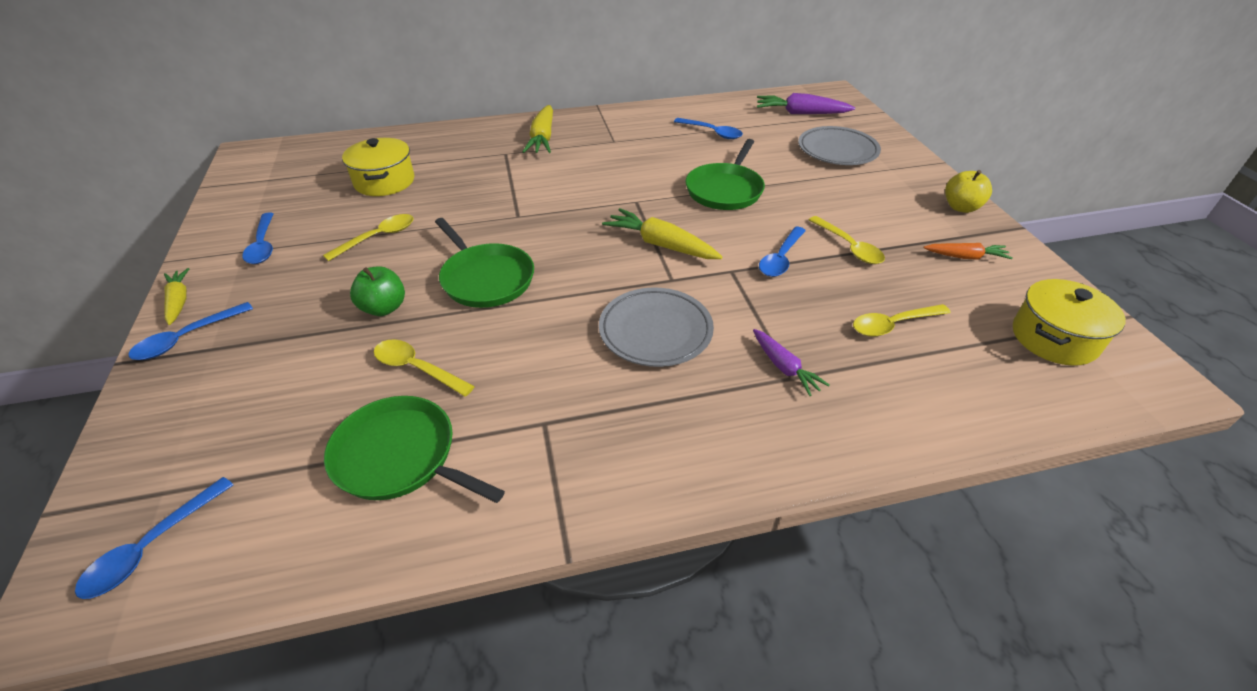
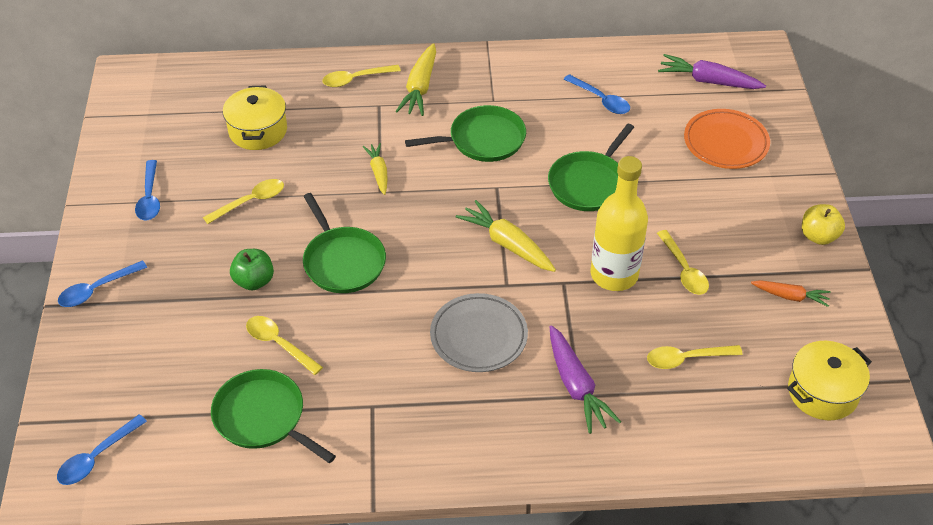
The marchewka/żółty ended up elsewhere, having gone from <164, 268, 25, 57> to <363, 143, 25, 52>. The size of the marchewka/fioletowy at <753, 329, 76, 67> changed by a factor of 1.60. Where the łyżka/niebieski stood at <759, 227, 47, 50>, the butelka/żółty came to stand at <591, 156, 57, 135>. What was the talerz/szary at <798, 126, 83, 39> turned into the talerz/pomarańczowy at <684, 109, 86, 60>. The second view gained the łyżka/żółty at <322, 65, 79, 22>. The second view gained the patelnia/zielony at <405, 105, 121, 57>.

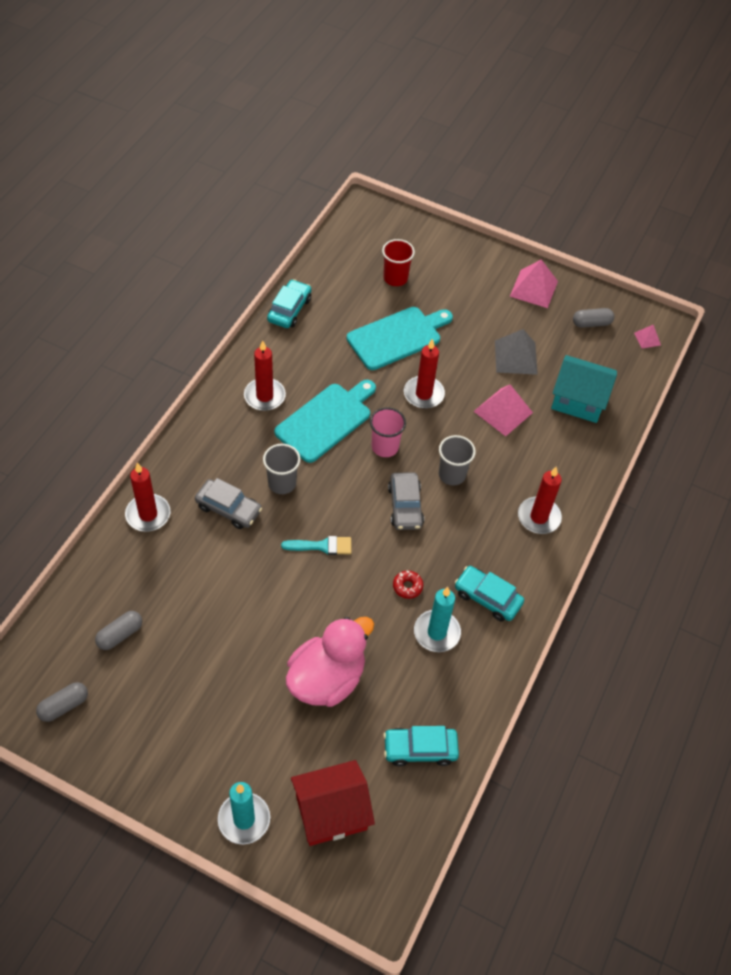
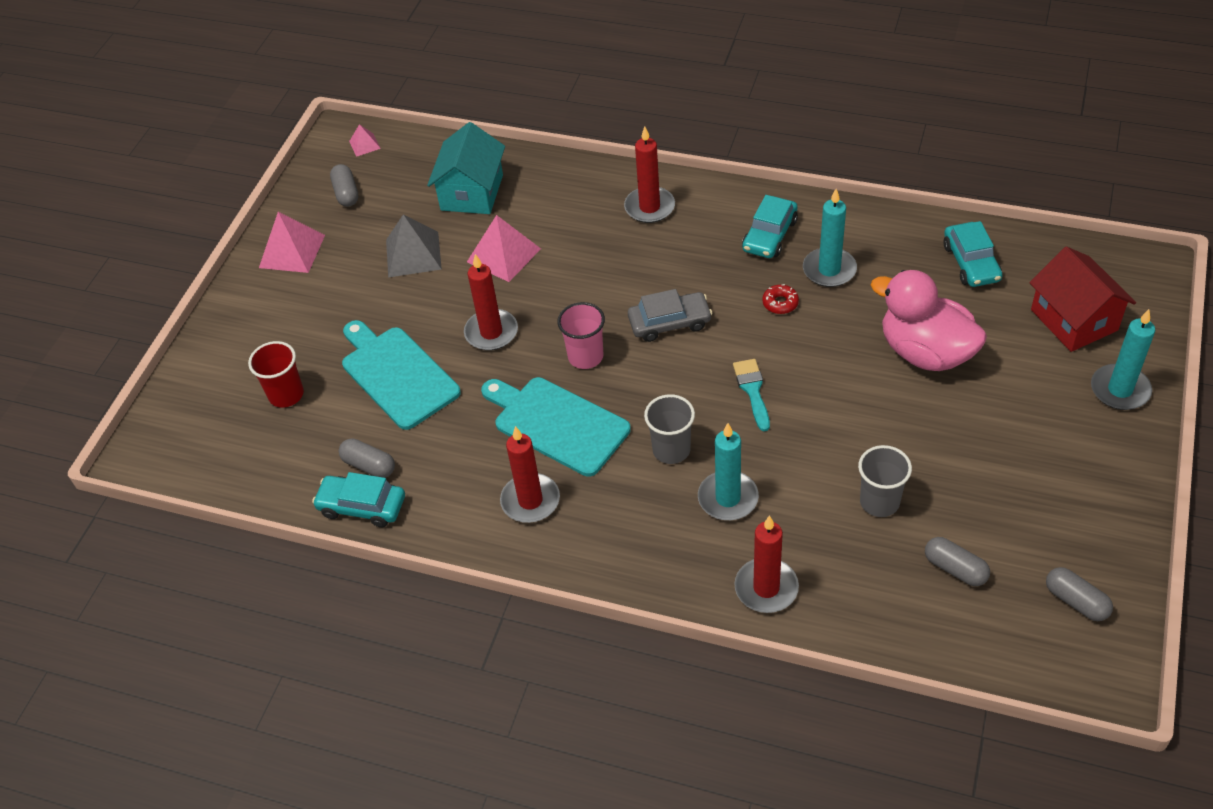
Where the samochód/szary stood at <195, 478, 67, 51>, the świeca/turkusowy came to stand at <698, 423, 61, 97>. The szklanka/szary ended up elsewhere, having gone from <439, 435, 37, 50> to <858, 445, 54, 72>. The second view gained the kapsułka/szary at <339, 438, 56, 40>.

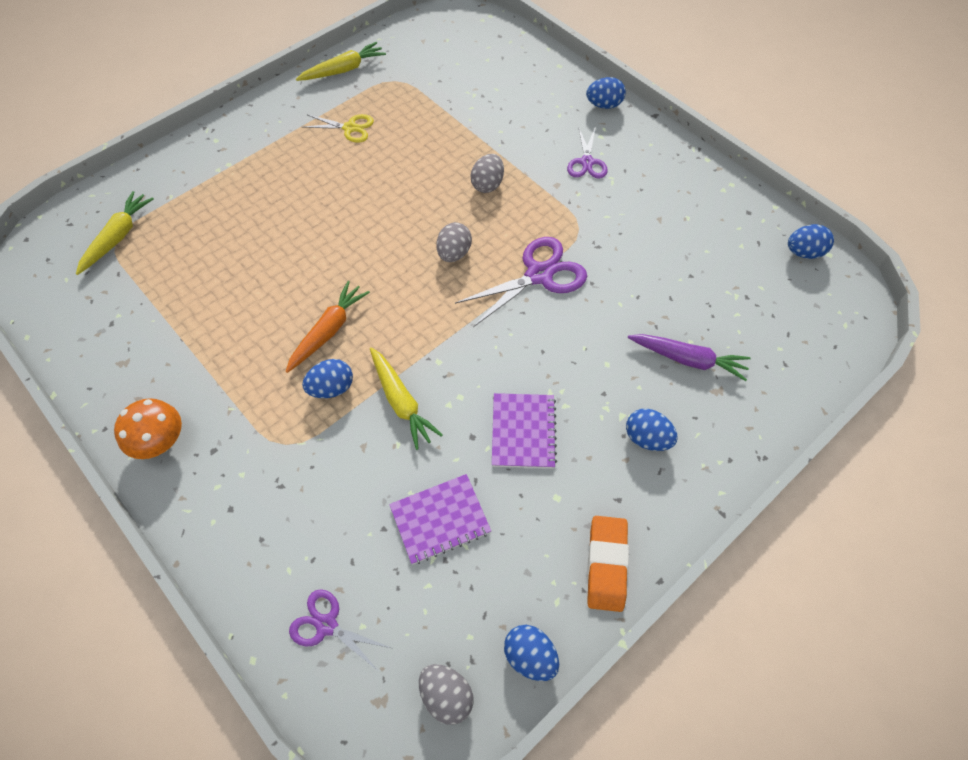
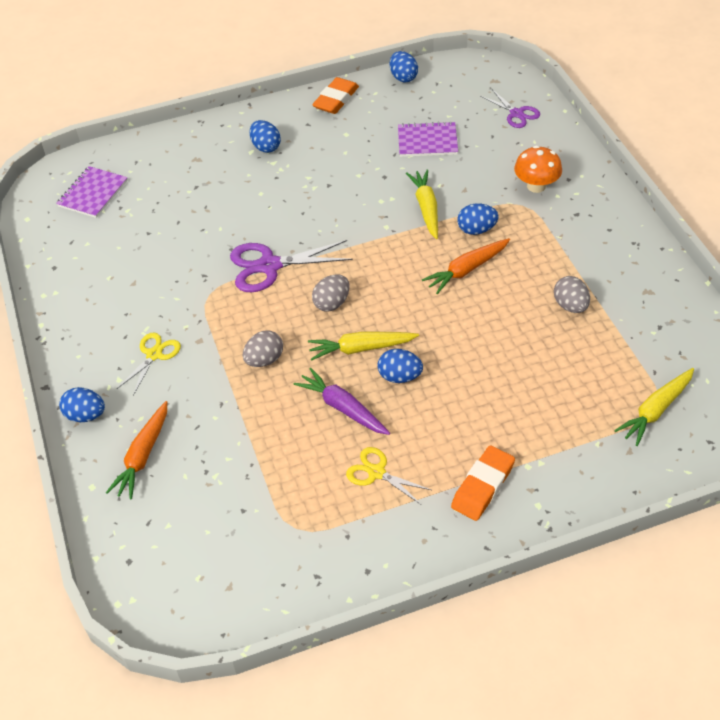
The grzyb/pomarańczowy ended up elsewhere, having gone from <114, 398, 68, 61> to <514, 146, 48, 47>. The marchewka/żółty ended up elsewhere, having gone from <296, 42, 90, 39> to <308, 331, 111, 30>. The jajko/szary ended up elsewhere, having gone from <419, 664, 54, 61> to <554, 276, 36, 37>. The zeszyt/fioletowy ended up elsewhere, having gone from <492, 393, 65, 76> to <56, 166, 72, 52>. What was the nożyczki/fioletowy at <567, 127, 41, 51> turned into the nożyczki/żółty at <117, 332, 64, 64>. The marchewka/fioletowy ended up elsewhere, having gone from <628, 334, 123, 47> to <293, 368, 97, 67>. The jajko/niebieski ended up elsewhere, having gone from <788, 224, 46, 35> to <378, 349, 45, 34>. The second view gained the marchewka/pomarańczowy at <106, 401, 61, 99>. The second view gained the gumka do mazania/pomarańczowy at <451, 445, 64, 76>.

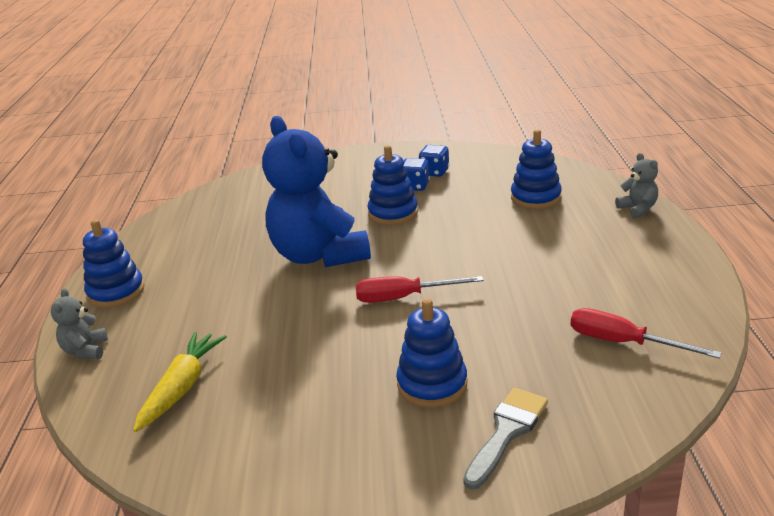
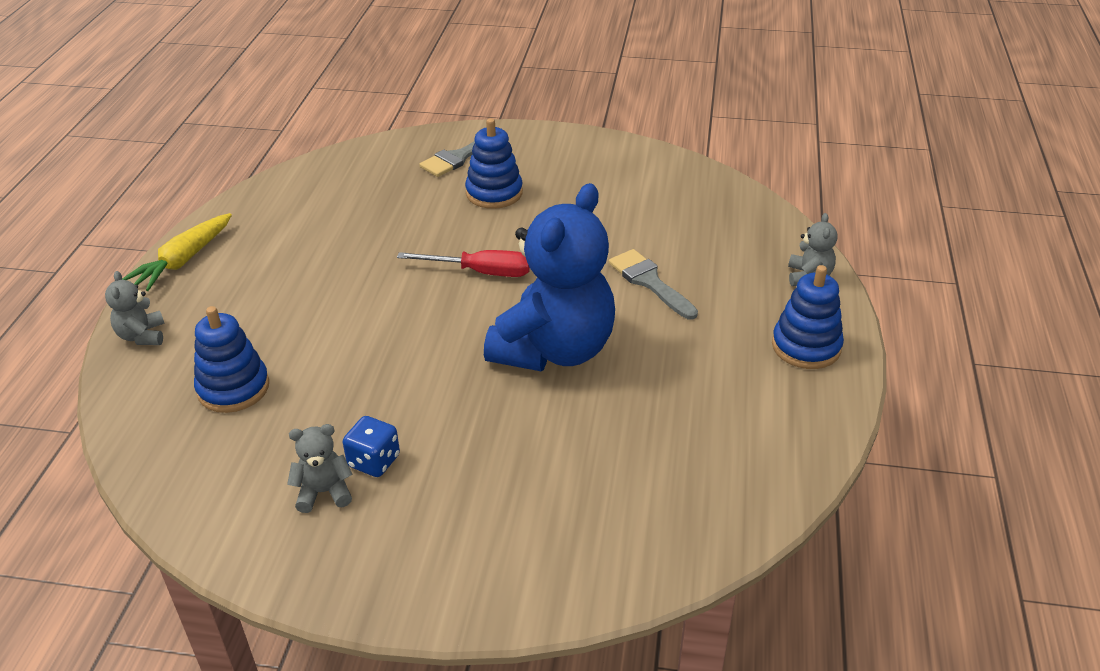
The marchewka/żółty ended up elsewhere, having gone from <133, 332, 94, 100> to <122, 213, 110, 78>. The miś/niebieski at <262, 116, 109, 151> ended up facing another way, 45 degrees clockwise from before. The second view lost the zabawka nakładanka/niebieski at <367, 145, 51, 80>. Where the kostka do gry/niebieski stood at <419, 145, 30, 32>, the miś/szary came to stand at <287, 424, 66, 89>. The second view lost the śrubokręt/czerwony at <571, 308, 150, 50>. The second view gained the pędzel/szary at <609, 249, 89, 71>.

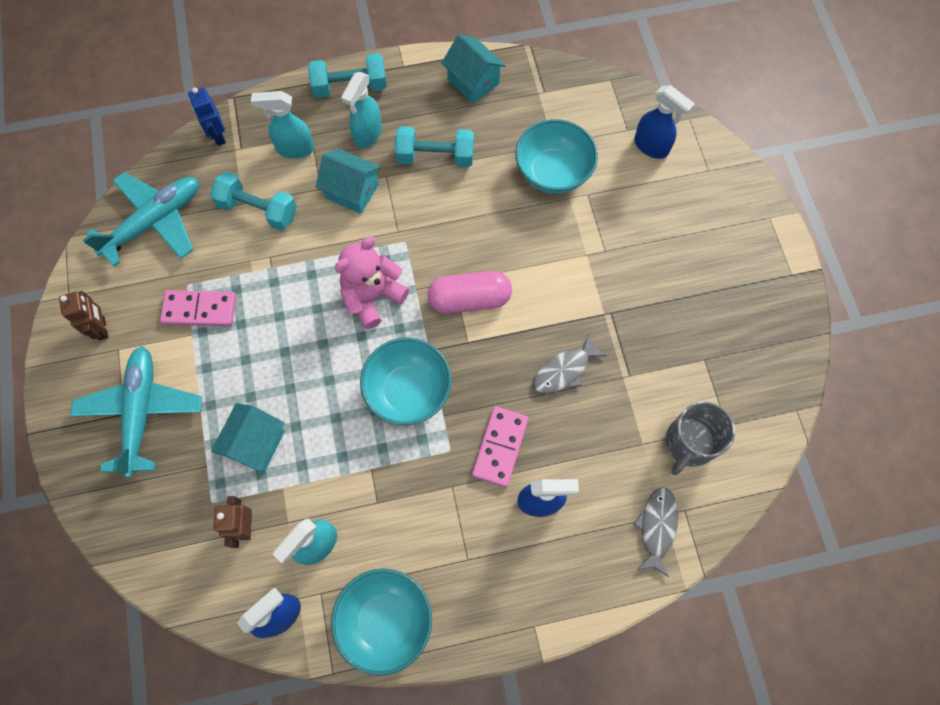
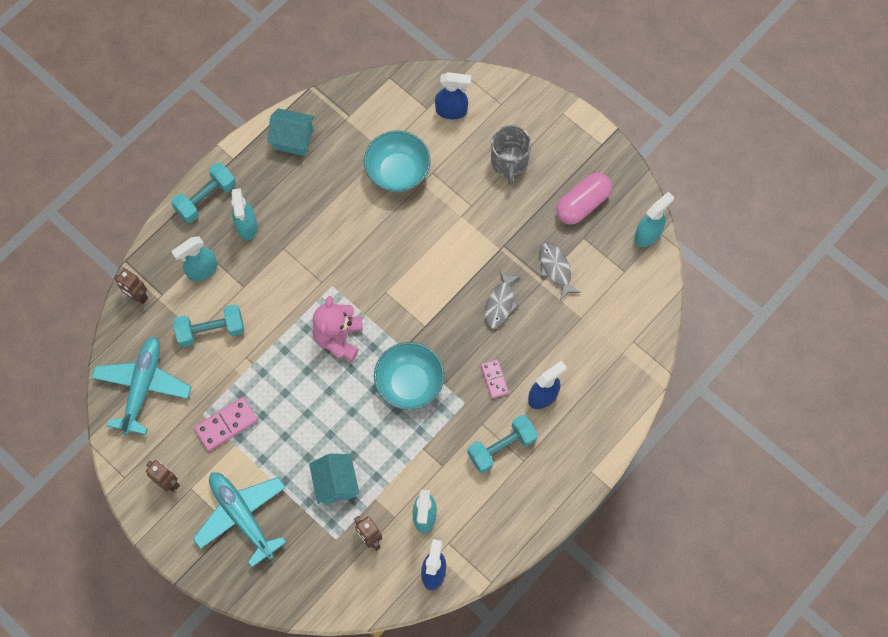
What was the robot/niebieski at <188, 87, 38, 59> turned into the robot/brązowy at <114, 268, 34, 36>. The second view lost the domek/turkusowy at <315, 149, 66, 65>. The second view lost the miska/turkusowy at <331, 568, 101, 108>. The hantel/turkusowy ended up elsewhere, having gone from <395, 126, 79, 41> to <467, 415, 71, 58>. The kapsułka/różowy ended up elsewhere, having gone from <427, 271, 85, 43> to <556, 173, 56, 52>. The size of the kostka domina/różowy at <472, 406, 57, 81> changed by a factor of 0.65. The ryba/szary ended up elsewhere, having gone from <634, 487, 44, 90> to <540, 242, 41, 58>. The kubek/szary ended up elsewhere, having gone from <666, 402, 69, 73> to <491, 125, 41, 60>. The second view gained the spryskiwacz/turkusowy at <634, 192, 40, 55>.

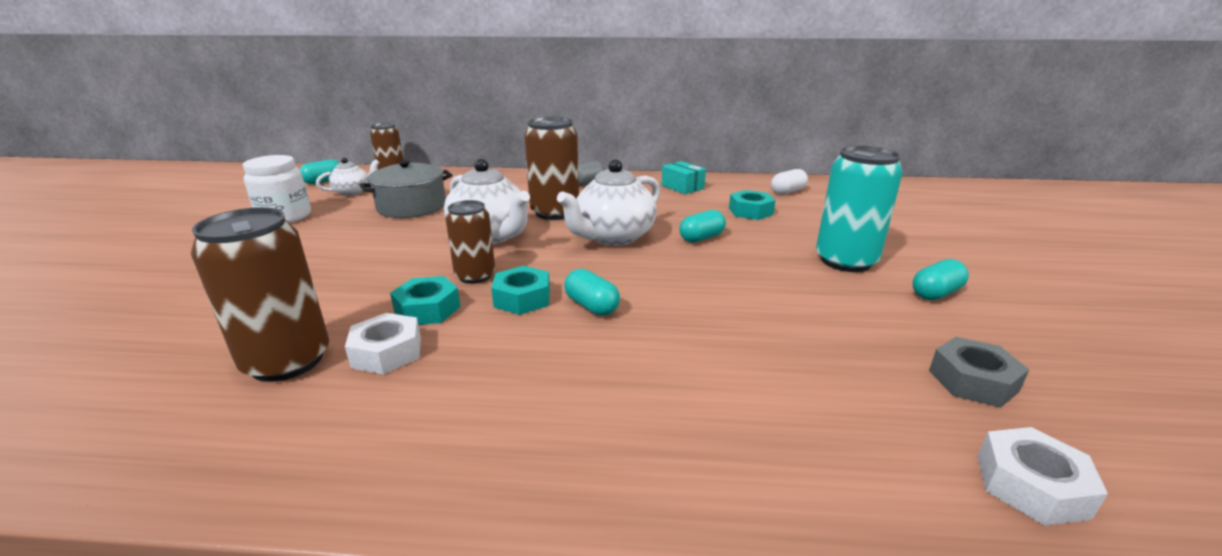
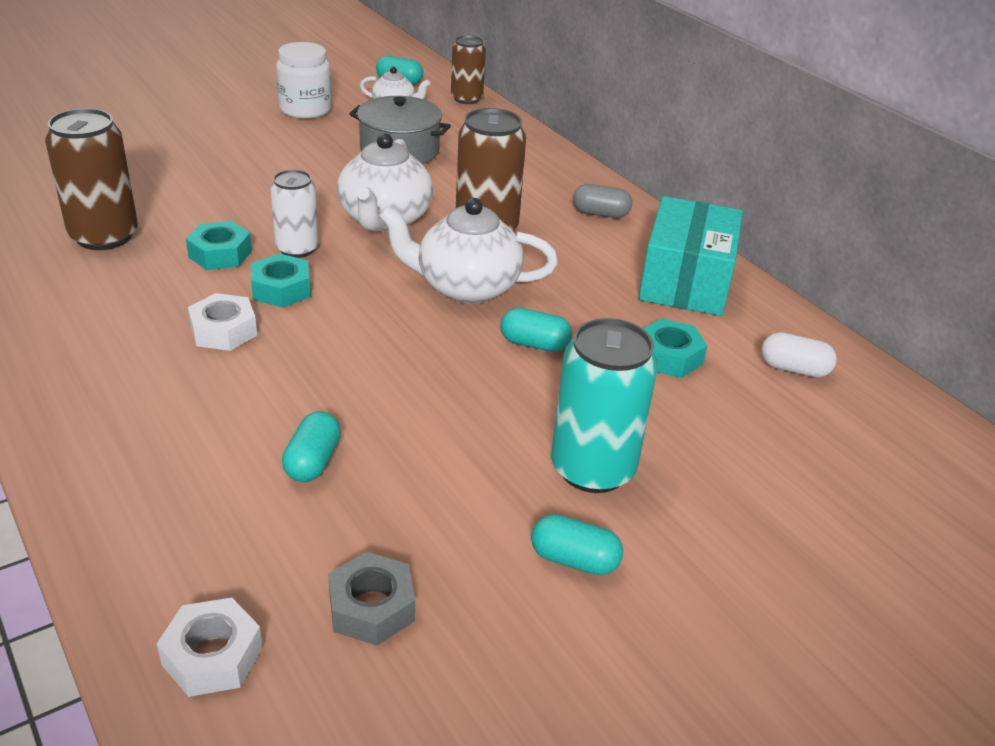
The nakrętka/biały ended up elsewhere, having gone from <345, 313, 76, 61> to <188, 293, 69, 58>. What was the puszka/brązowy at <445, 200, 50, 84> turned into the puszka/biały at <270, 169, 49, 89>. The kapsułka/turkusowy ended up elsewhere, having gone from <564, 269, 56, 47> to <282, 411, 59, 71>. The size of the pudełko/turkusowy at <662, 161, 44, 33> changed by a factor of 1.96.

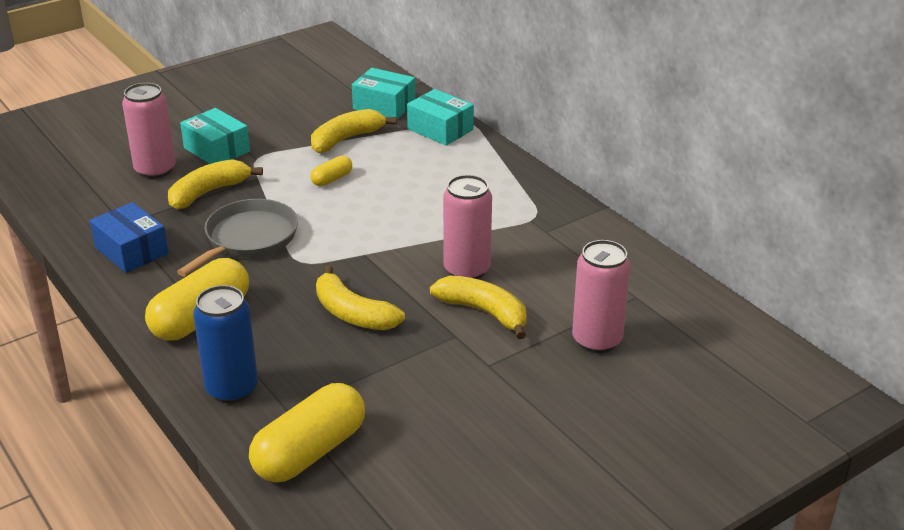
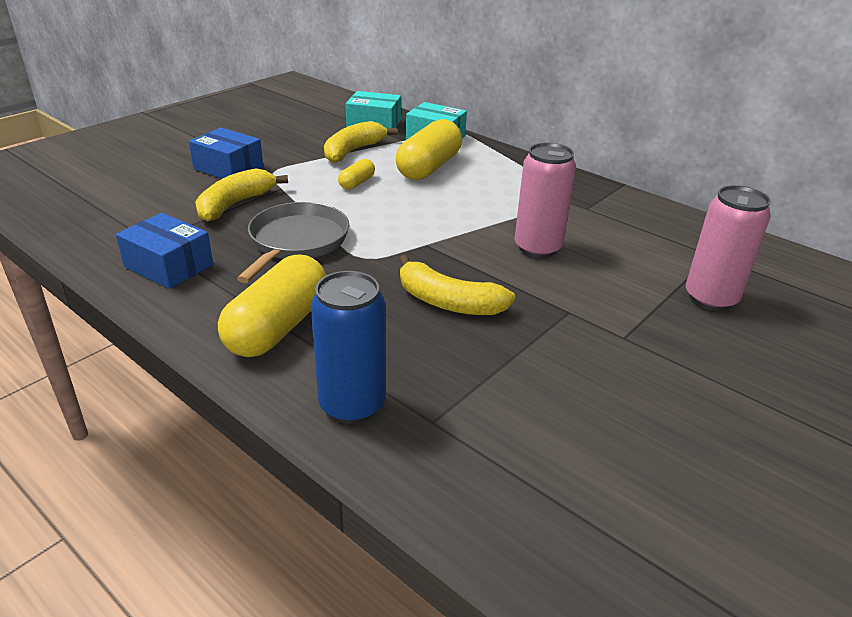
The second view lost the puszka/różowy at <122, 83, 54, 96>. What was the pudełko/turkusowy at <180, 108, 70, 56> turned into the pudełko/niebieski at <189, 127, 74, 52>. The kapsułka/żółty ended up elsewhere, having gone from <249, 383, 116, 100> to <396, 119, 66, 61>. The second view lost the banan/żółty at <430, 276, 97, 63>.

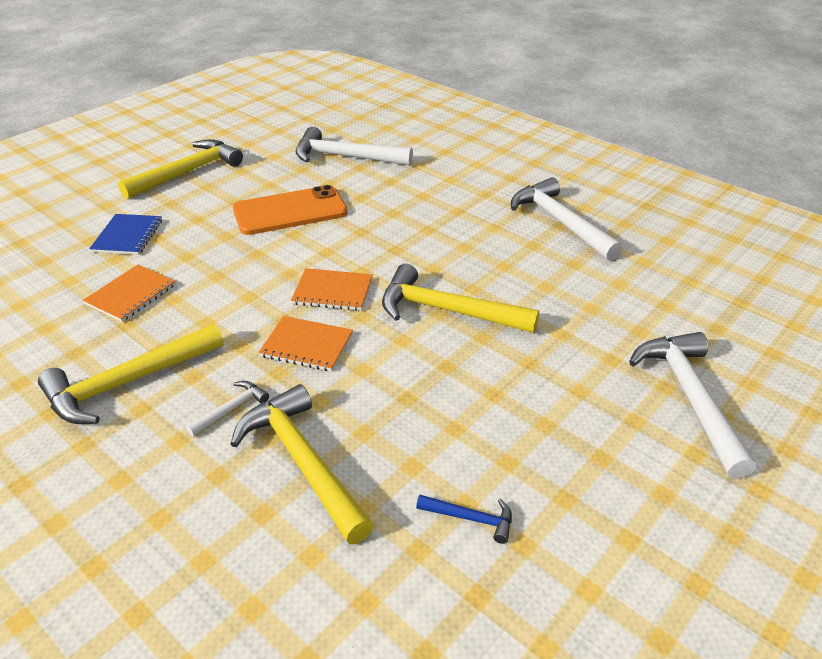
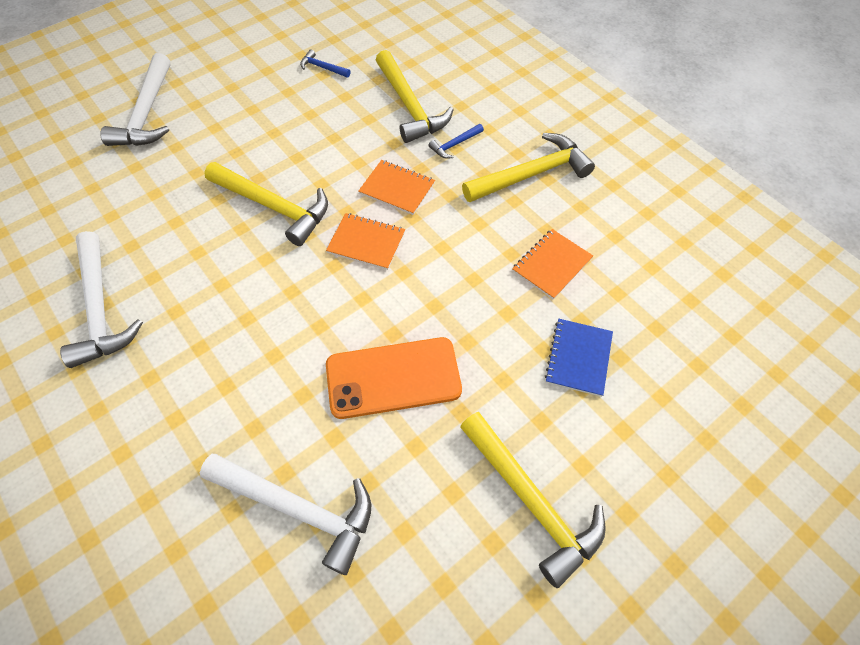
The młotek/żółty at <118, 139, 125, 60> ended up facing another way, 90 degrees counterclockwise from before. What was the młotek/biały at <186, 381, 83, 56> turned into the młotek/niebieski at <429, 124, 55, 35>.

